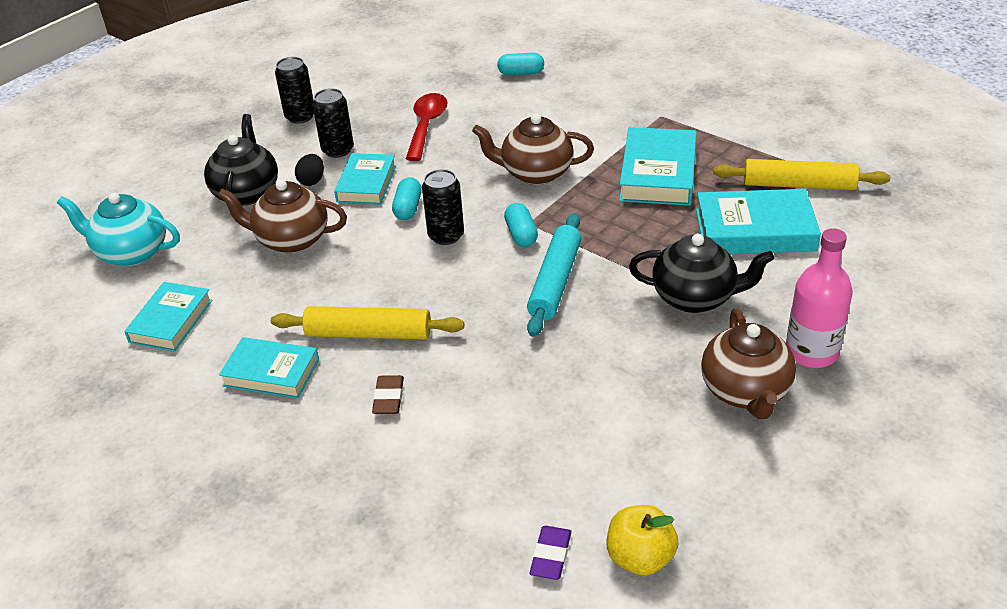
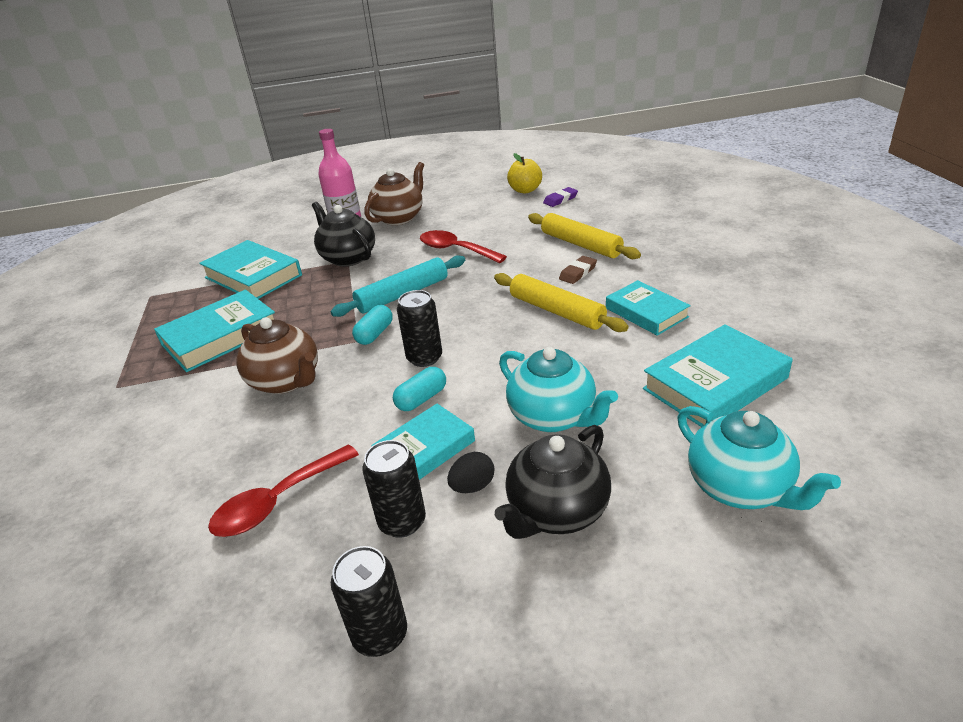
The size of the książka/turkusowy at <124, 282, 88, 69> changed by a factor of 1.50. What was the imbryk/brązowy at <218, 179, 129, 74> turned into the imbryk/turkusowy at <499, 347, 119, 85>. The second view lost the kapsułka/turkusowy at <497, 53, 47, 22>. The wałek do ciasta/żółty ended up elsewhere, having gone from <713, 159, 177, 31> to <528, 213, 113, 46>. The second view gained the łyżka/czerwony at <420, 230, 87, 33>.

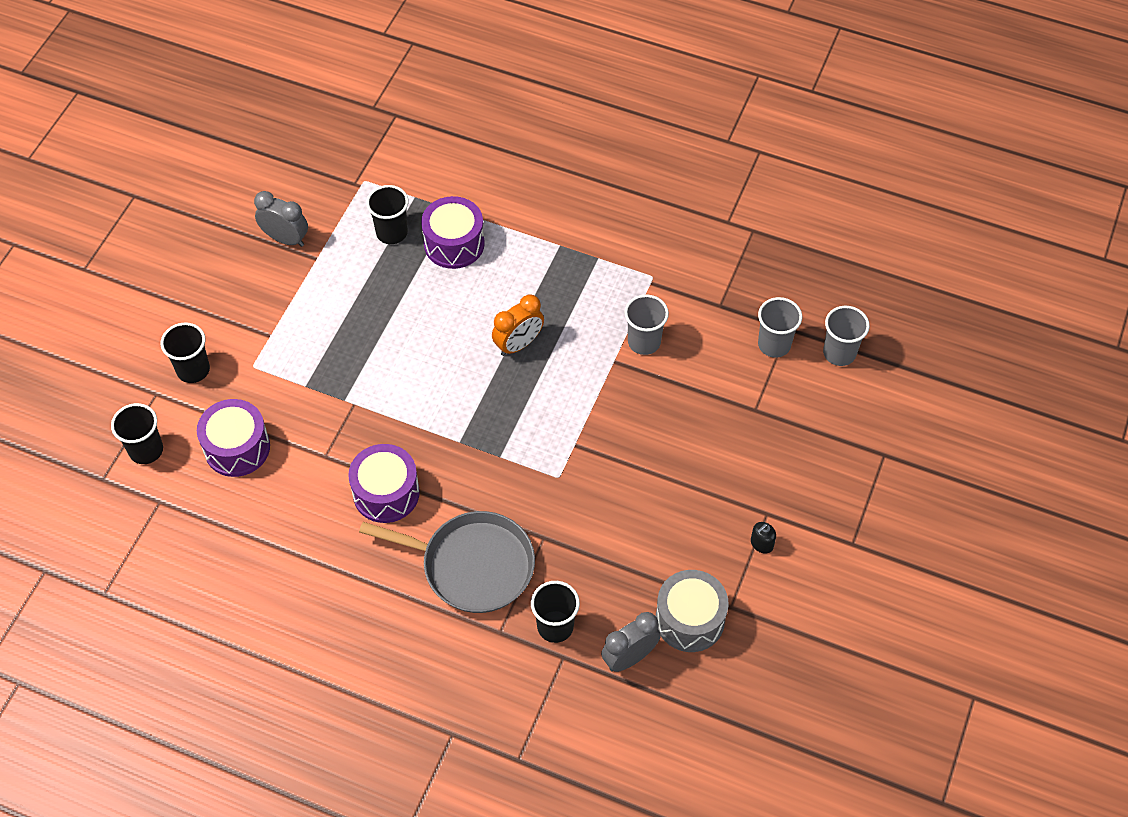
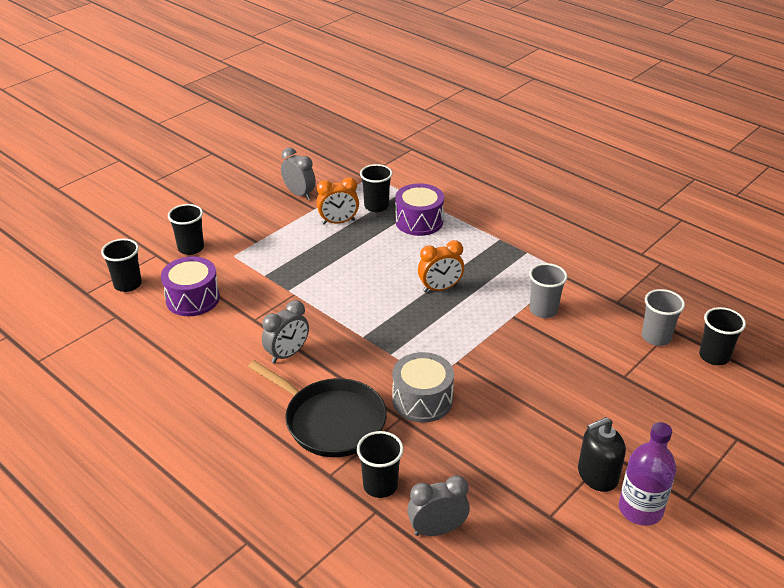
Where the bęben/fioletowy stood at <348, 444, 72, 79>, the budzik/szary came to stand at <262, 300, 47, 63>. What was the patelnia/szary at <359, 511, 176, 102> turned into the patelnia/czarny at <248, 360, 139, 97>. The bęben/szary ended up elsewhere, having gone from <656, 570, 73, 82> to <392, 352, 62, 71>. The size of the dozownik mydła/czarny at <751, 522, 25, 32> changed by a factor of 1.91. What was the szklanka/szary at <823, 306, 47, 60> turned into the szklanka/czarny at <699, 307, 47, 58>. The second view gained the budzik/pomarańczowy at <316, 177, 43, 48>. The second view gained the butelka/fioletowy at <619, 422, 57, 104>.

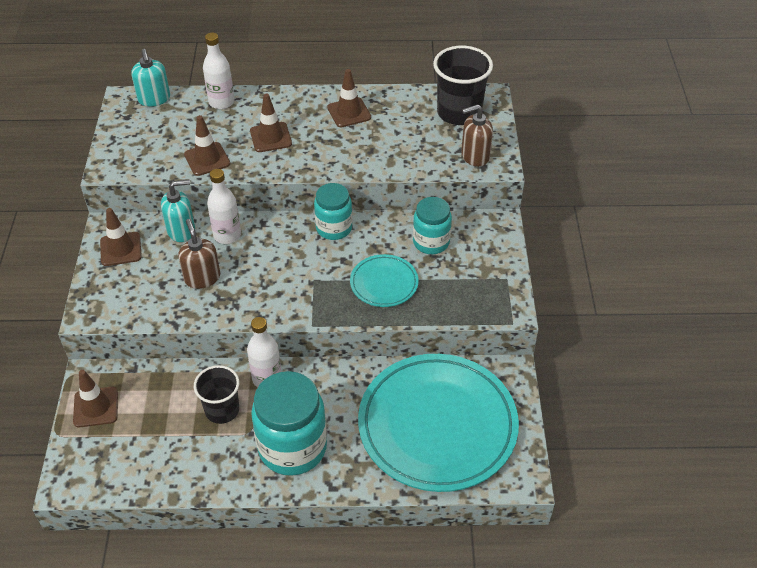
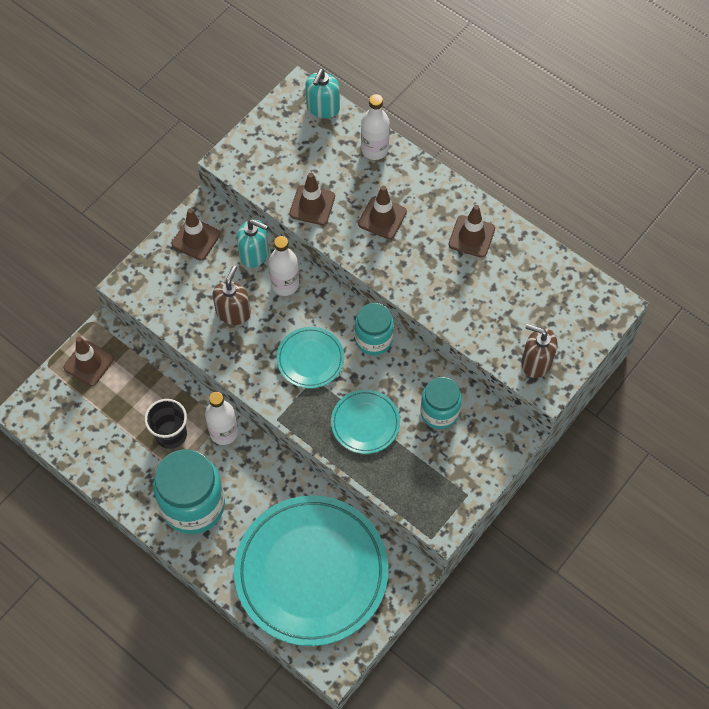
The second view lost the szklanka/czarny at <433, 46, 60, 79>. The second view gained the talerz/turkusowy at <276, 327, 68, 62>.

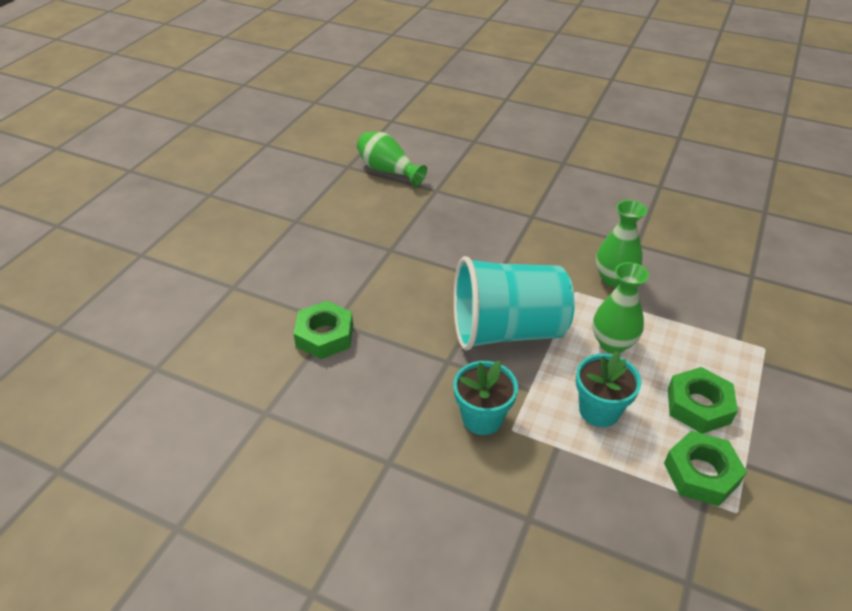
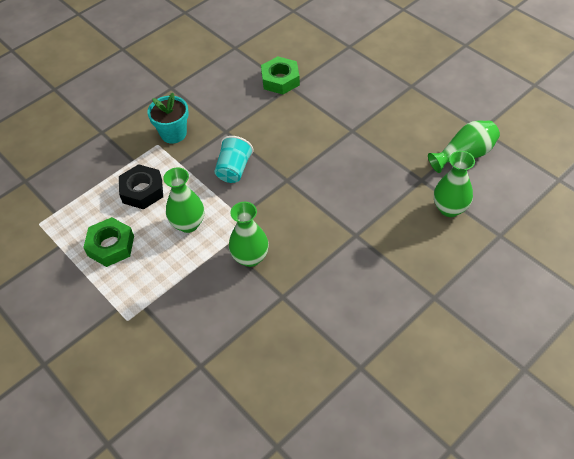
The size of the szklanka/turkusowy at <454, 256, 121, 95> changed by a factor of 0.50. Where the doniczka/turkusowy stood at <576, 351, 65, 76>, the nakrętka/czarny came to stand at <119, 164, 44, 45>. The second view lost the nakrętka/zielony at <664, 431, 83, 75>. The second view gained the wazon/zielony at <434, 151, 41, 66>.

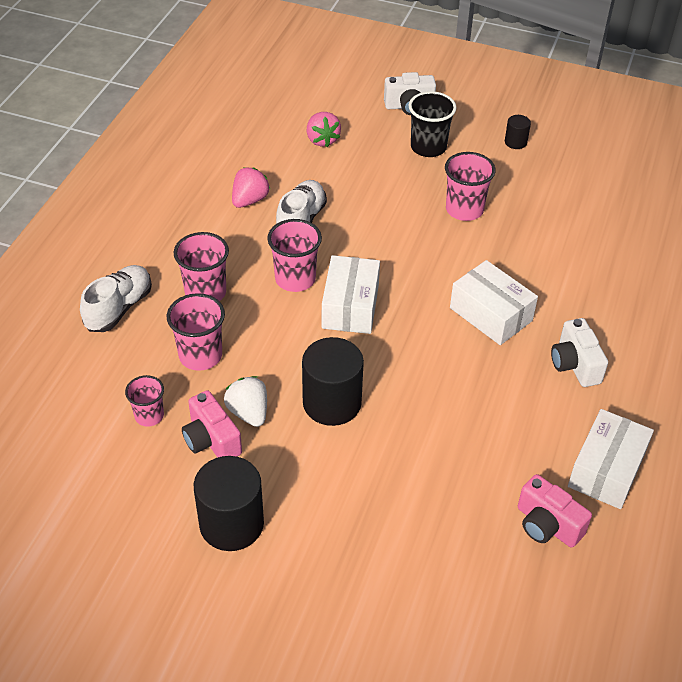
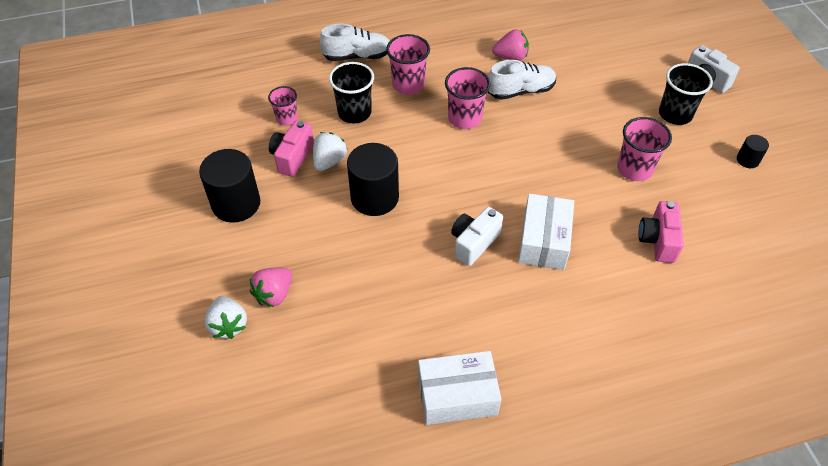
What was the szklanka/różowy at <167, 293, 58, 78> turned into the szklanka/czarny at <329, 62, 45, 61>. The truskawka/różowy ended up elsewhere, having gone from <307, 112, 34, 35> to <250, 268, 42, 39>. The second view lost the pudełko/biały at <322, 255, 58, 79>. The aparat fotograficzny/różowy ended up elsewhere, having gone from <518, 474, 74, 74> to <638, 201, 46, 62>. The aparat fotograficzny/biały ended up elsewhere, having gone from <551, 318, 57, 69> to <451, 207, 52, 59>. The second view gained the truskawka/biały at <204, 296, 43, 43>.

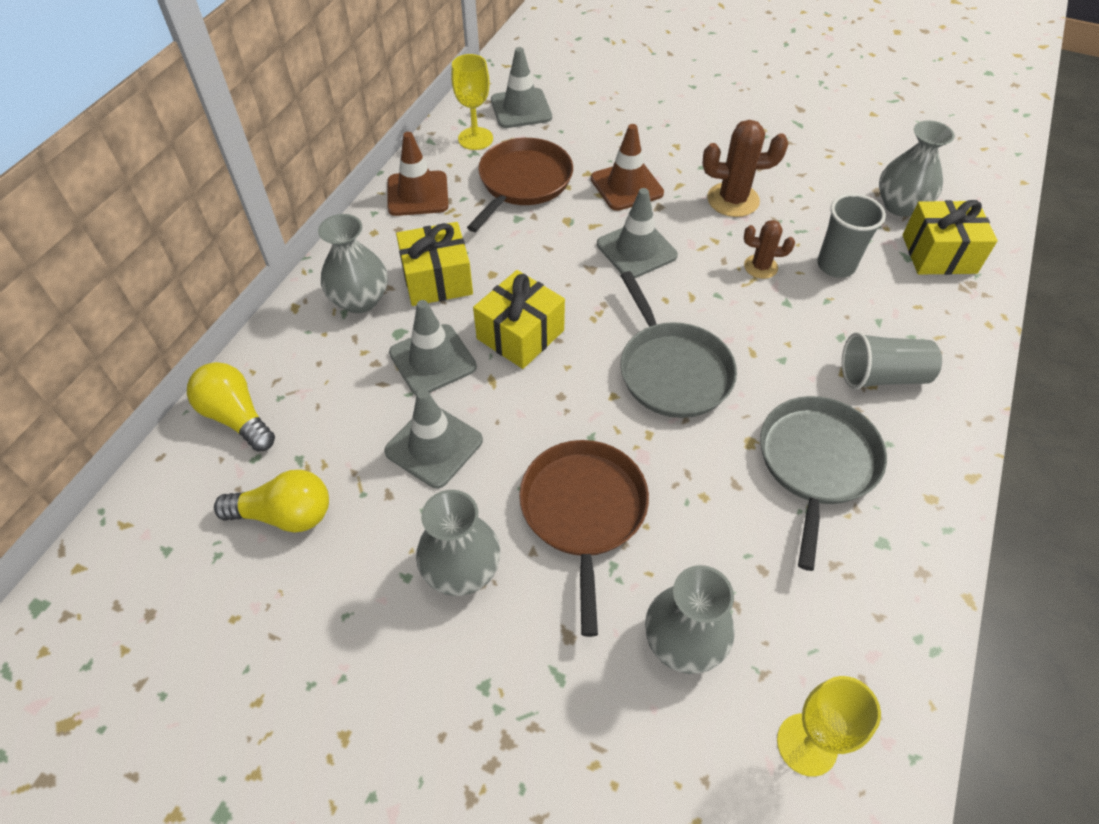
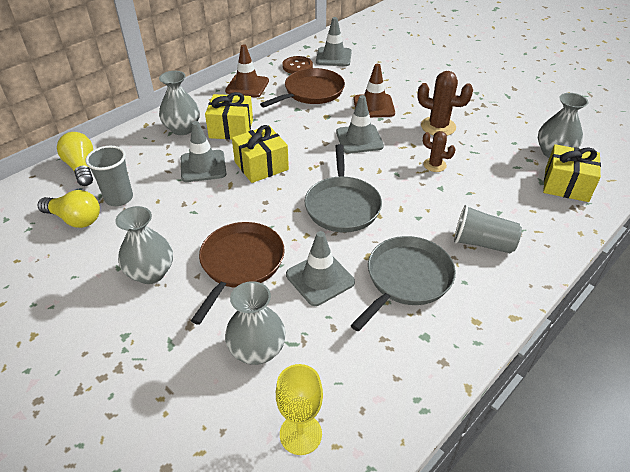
The pachołek/szary ended up elsewhere, having gone from <384, 389, 99, 99> to <286, 231, 69, 75>. Where the kielich/żółty stood at <451, 54, 42, 96>, the guzik/brązowy came to stand at <282, 56, 31, 18>. The szklanka/szary ended up elsewhere, having gone from <817, 193, 69, 85> to <86, 146, 47, 60>.

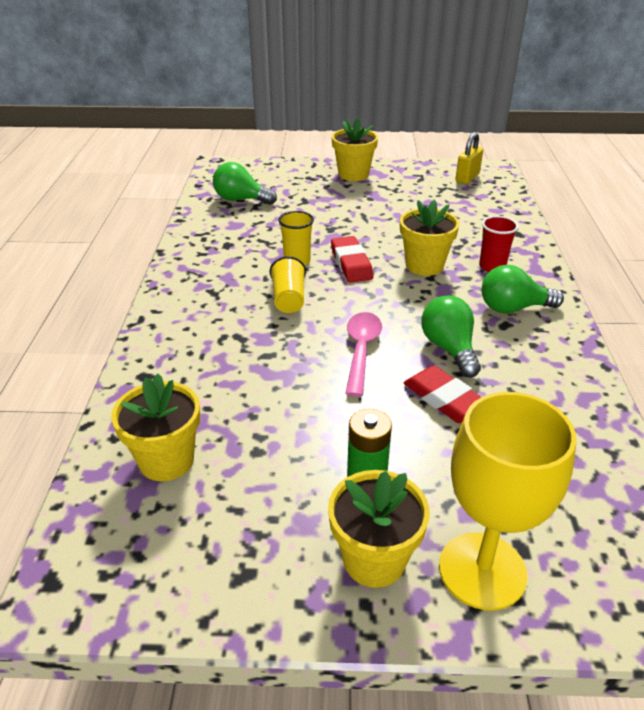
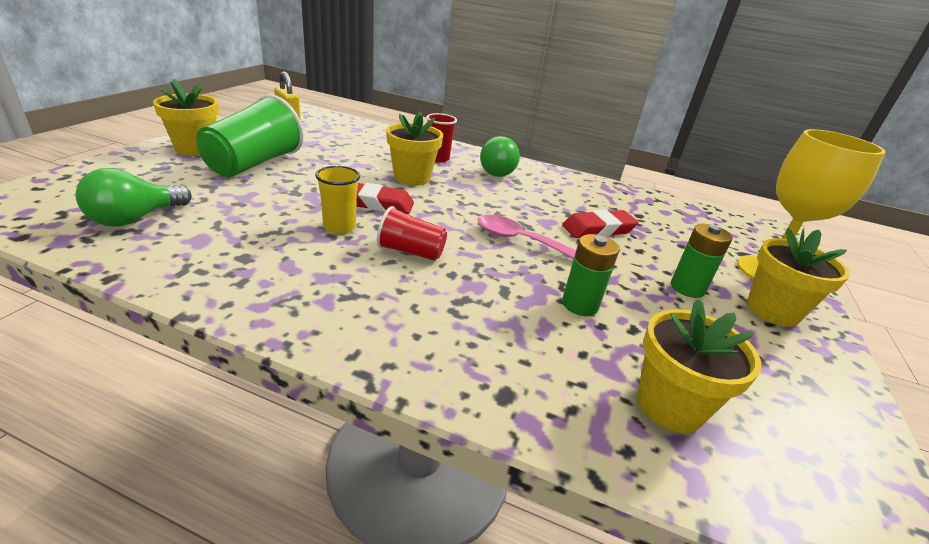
What was the szklanka/żółty at <269, 256, 37, 57> turned into the szklanka/czerwony at <377, 206, 70, 55>. The second view lost the żarówka/zielony at <421, 295, 60, 83>. The second view gained the szklanka/zielony at <197, 94, 107, 83>. The second view gained the bateria/zielony at <562, 234, 57, 82>.

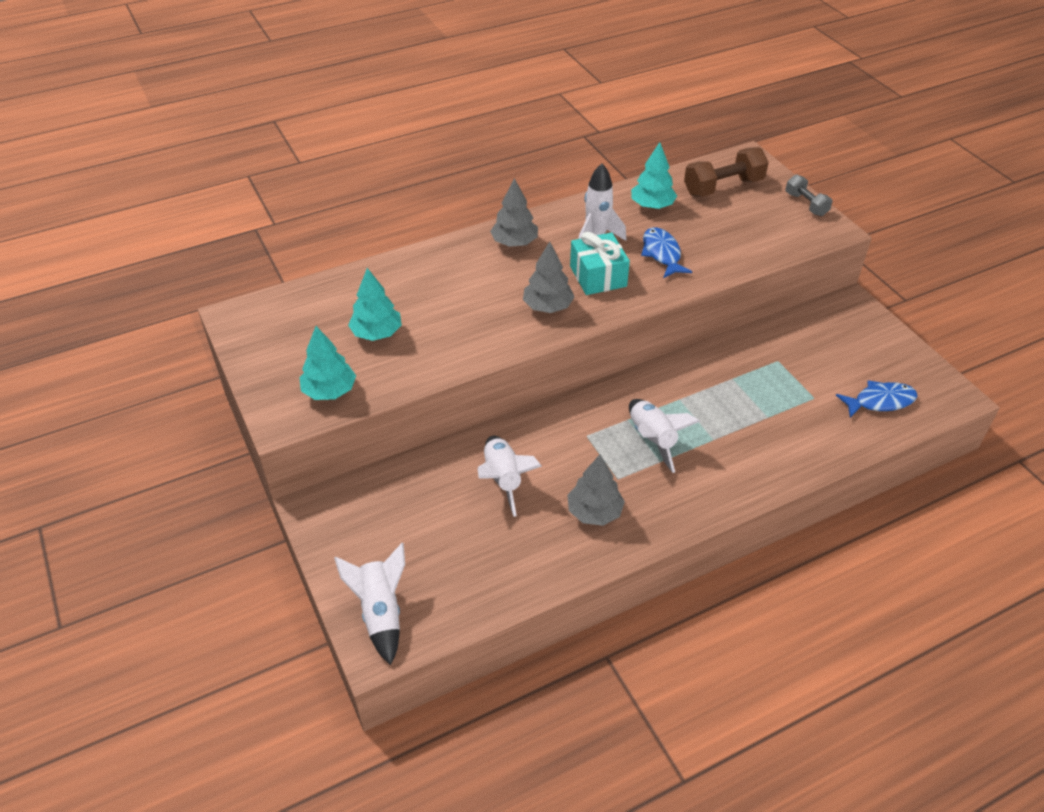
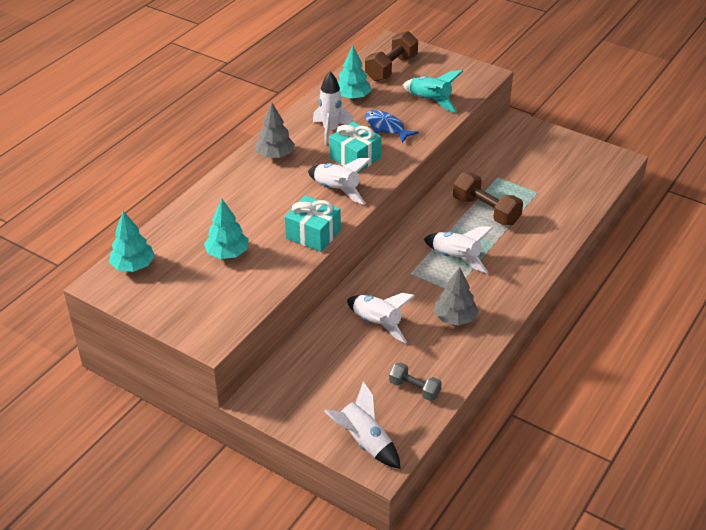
The drzewko/turkusowy ended up elsewhere, having gone from <299, 326, 57, 74> to <109, 211, 46, 61>. Where the drzewko/szary stood at <523, 241, 52, 72>, the rakieta/biały came to stand at <308, 158, 64, 47>. The hantel/szary ended up elsewhere, having gone from <786, 174, 47, 42> to <389, 362, 53, 39>. The second view lost the ryba/niebieski at <836, 381, 82, 37>. The second view gained the prezent/turkusowy at <285, 196, 56, 56>. The second view gained the rakieta/turkusowy at <403, 70, 60, 43>. The second view gained the hantel/brązowy at <453, 172, 70, 53>.

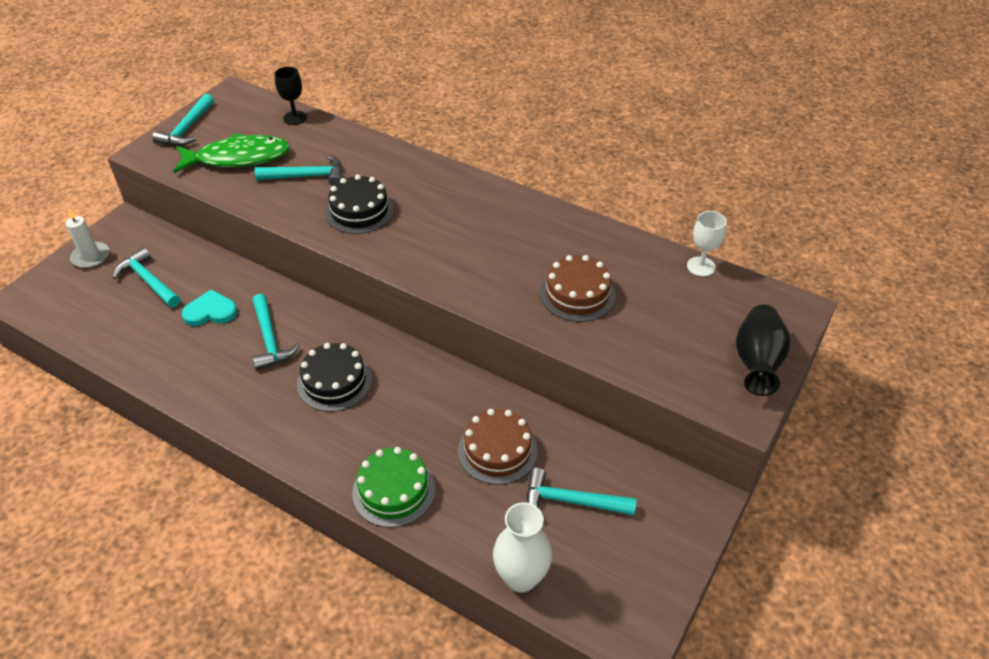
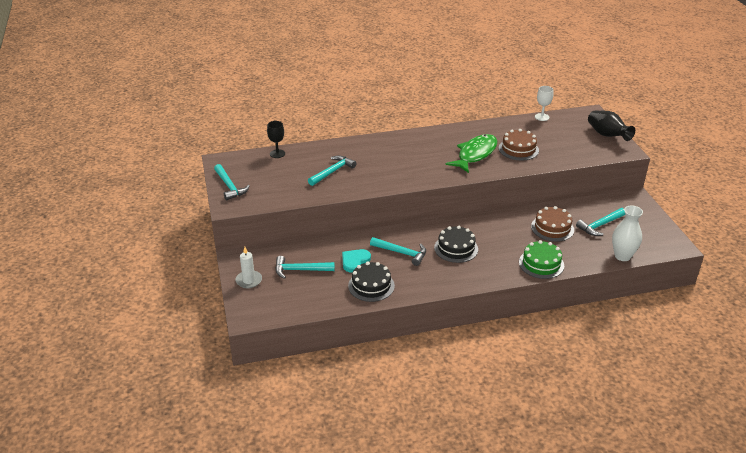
The ryba/zielony ended up elsewhere, having gone from <173, 133, 117, 40> to <446, 134, 51, 39>. The tort/czarny ended up elsewhere, having gone from <325, 175, 69, 59> to <348, 262, 47, 40>.

